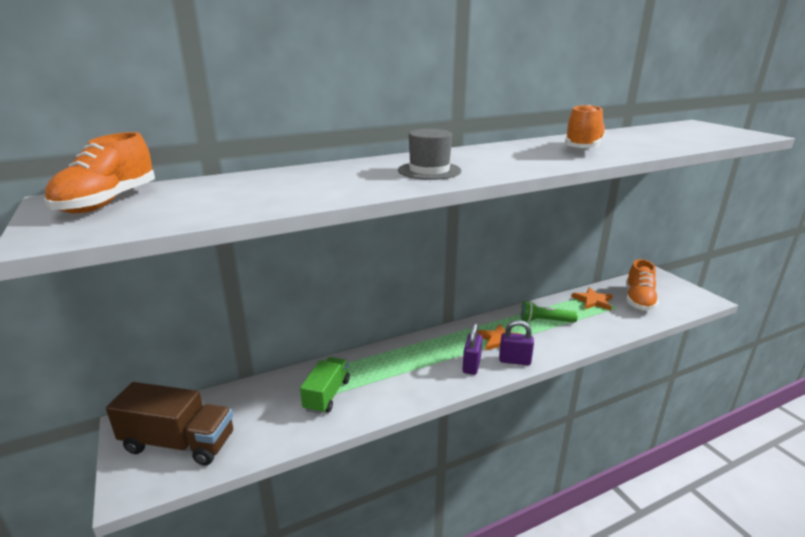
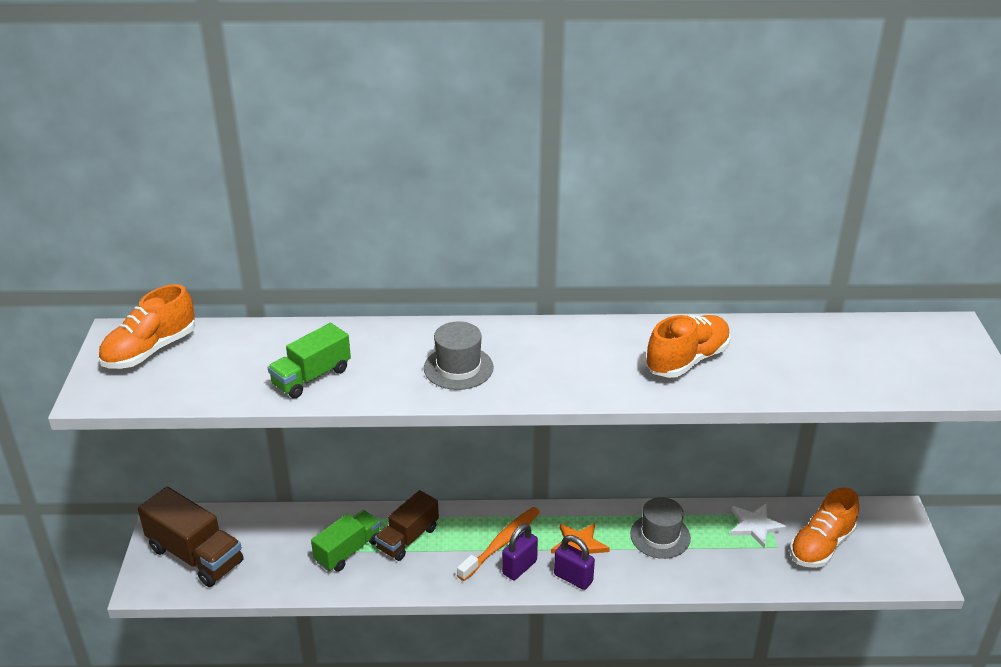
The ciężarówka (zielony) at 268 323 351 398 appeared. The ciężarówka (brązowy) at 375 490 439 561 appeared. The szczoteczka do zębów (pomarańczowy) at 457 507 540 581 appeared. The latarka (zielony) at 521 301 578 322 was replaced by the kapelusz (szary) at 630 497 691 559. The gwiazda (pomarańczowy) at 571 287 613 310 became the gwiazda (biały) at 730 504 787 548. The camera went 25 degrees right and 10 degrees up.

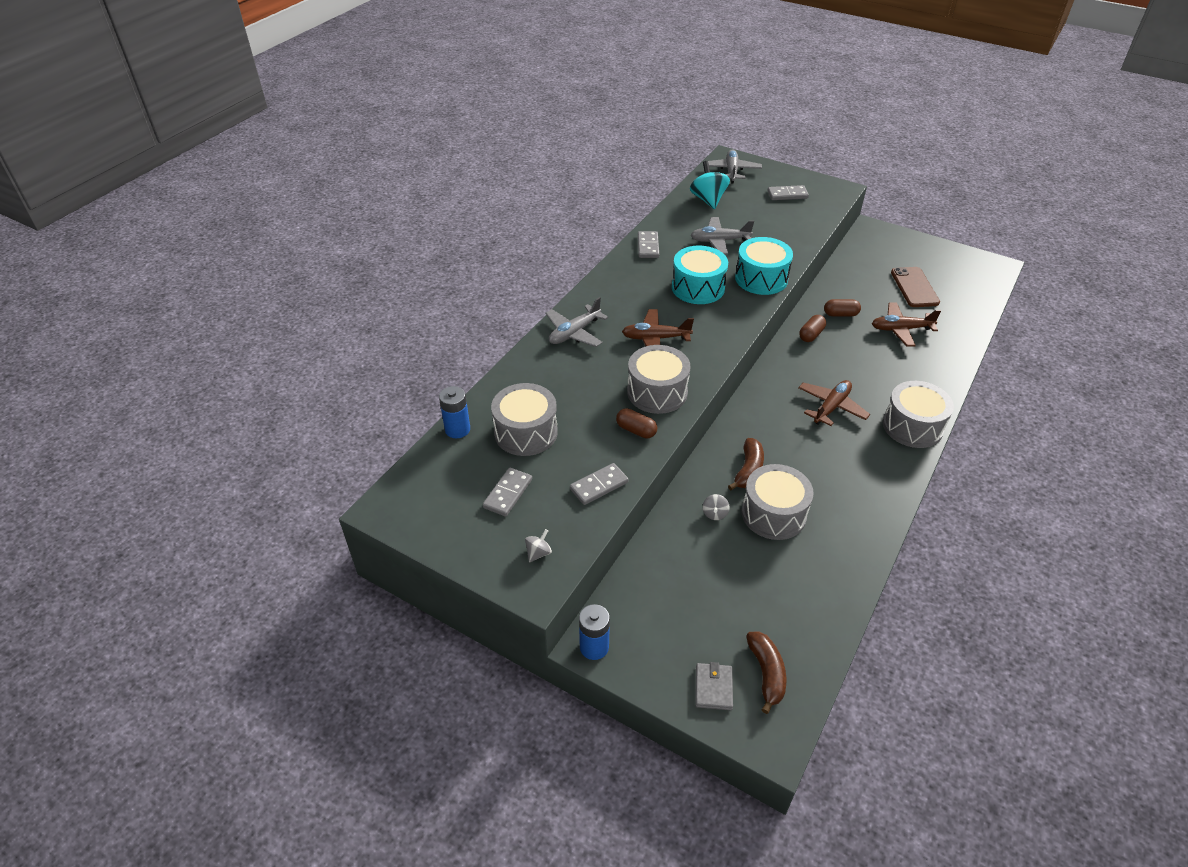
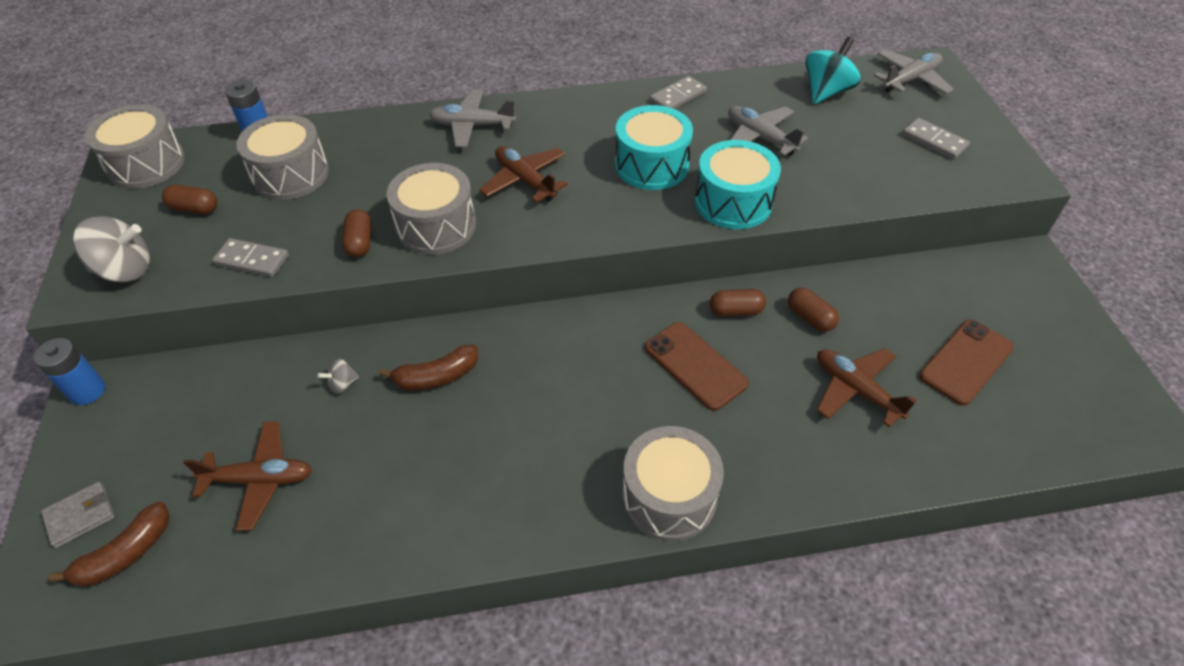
The bączek (szary) at 525 529 552 562 changed to 2.07 times the size. The bęben (szary) moved from 742 464 814 540 to 85 105 185 189. The kostka domina (szary) at 483 468 532 517 was replaced by the kapsułka (brązowy) at 162 185 217 214. The samolot (brązowy) moved from 798 380 870 426 to 183 421 312 531. The telefon (brązowy) at 645 322 749 411 appeared. The camera went 50 degrees right and 5 degrees up.

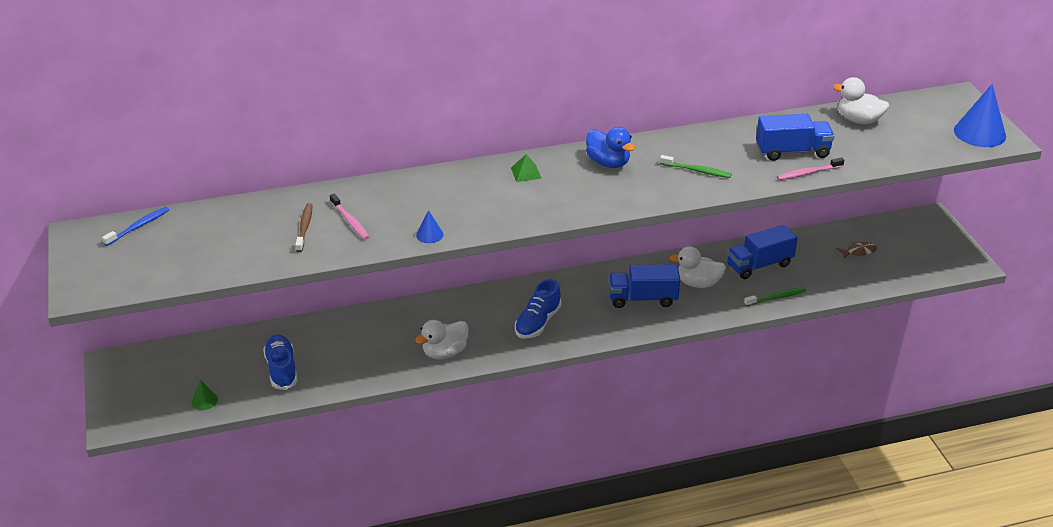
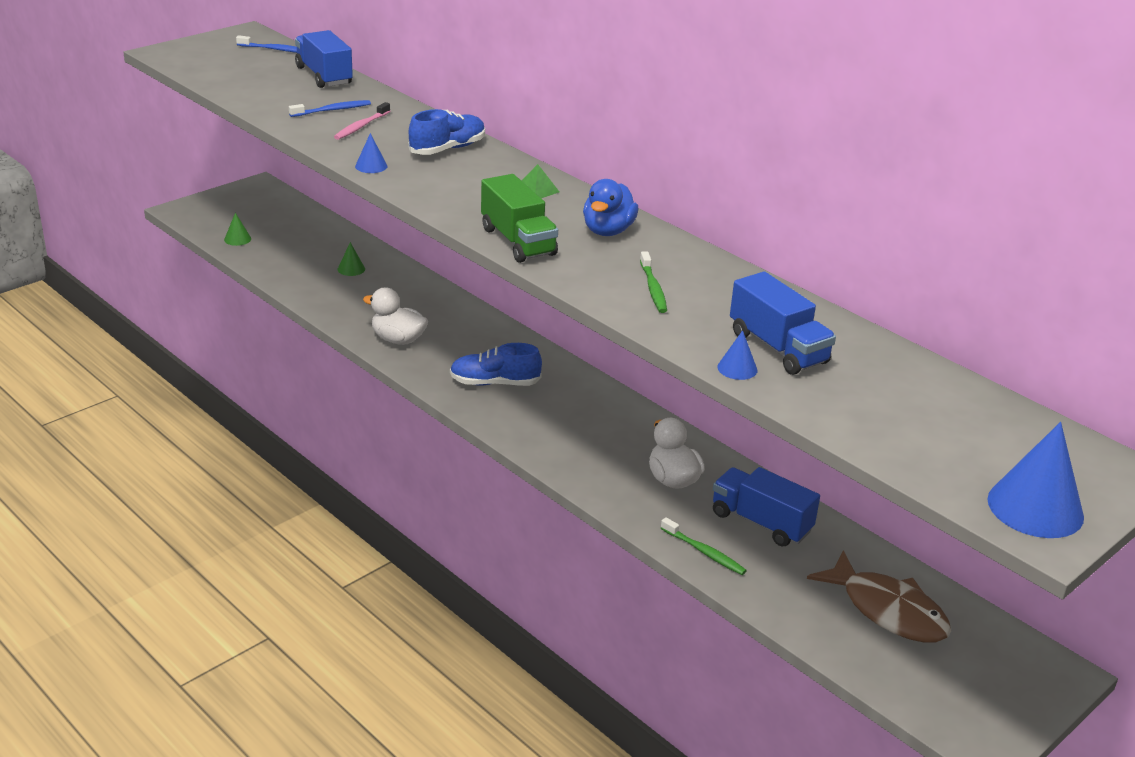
The szczoteczka do zębów (brązowy) at 295 203 312 252 became the szczoteczka do zębów (niebieski) at 289 100 371 117. The ciężarówka (niebieski) moved from 608 264 680 308 to 295 30 353 88. The stożek (zielony) at 338 242 365 276 appeared. The but (niebieski) moved from 263 335 297 390 to 408 109 485 155. The ciężarówka (zielony) at 481 174 558 263 appeared. The szczoteczka do zębów (różowy) at 777 157 844 180 was replaced by the stożek (niebieski) at 717 330 757 380. The ryba (brązowy) at 837 242 877 258 changed to 2.24 times the size. The kaczka (biały) at 833 77 889 124 disappeared. The camera went 60 degrees right and 5 degrees down.

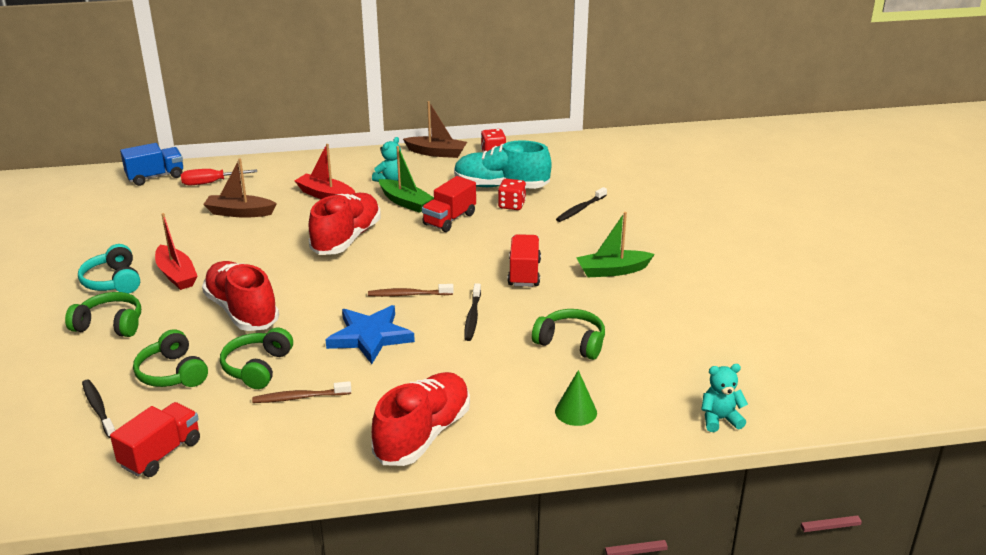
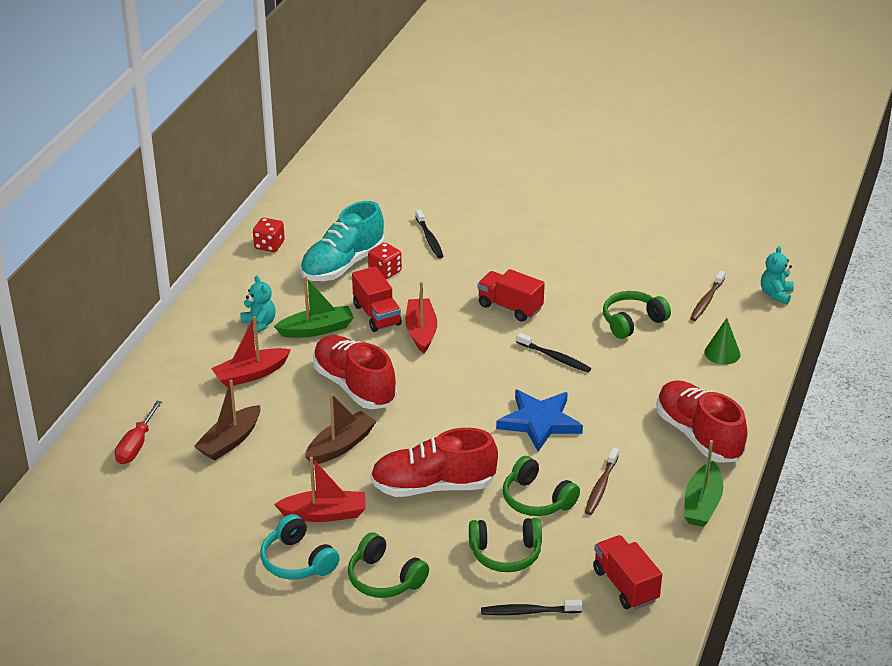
The słuchawki (turkusowy) at 78 244 140 294 turned 45 degrees clockwise. The łódka (brązowy) moved from 403 101 467 158 to 305 393 377 465. The słuchawki (zielony) at 65 292 141 337 turned 90 degrees counterclockwise. The łódka (czerwony) at 405 282 437 353 appeared. The łódka (zielony) moved from 576 212 655 277 to 684 440 723 527. The szczoteczka do zębów (brązowy) moved from 368 284 454 297 to 690 271 725 321. The ciężarówka (niebieski) at 120 143 183 186 disappeared. The camera went 60 degrees left and 5 degrees up.

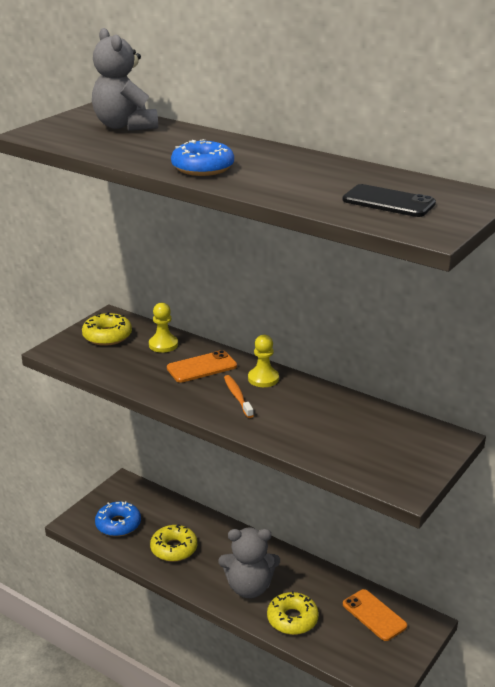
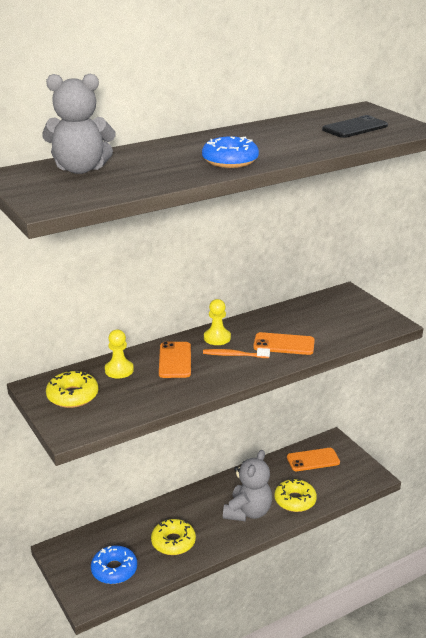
The telefon (pomarańczowy) at 253 332 315 355 appeared. The camera went 65 degrees left and 0 degrees up.

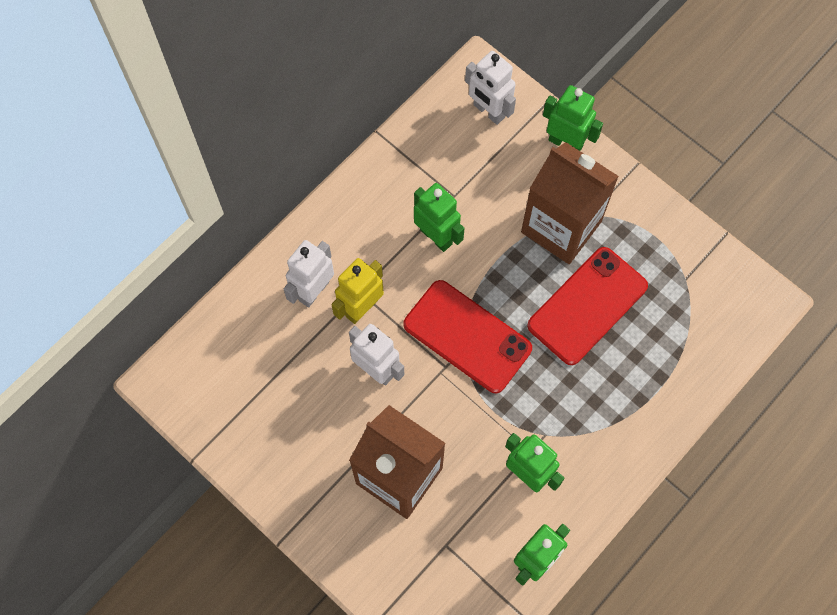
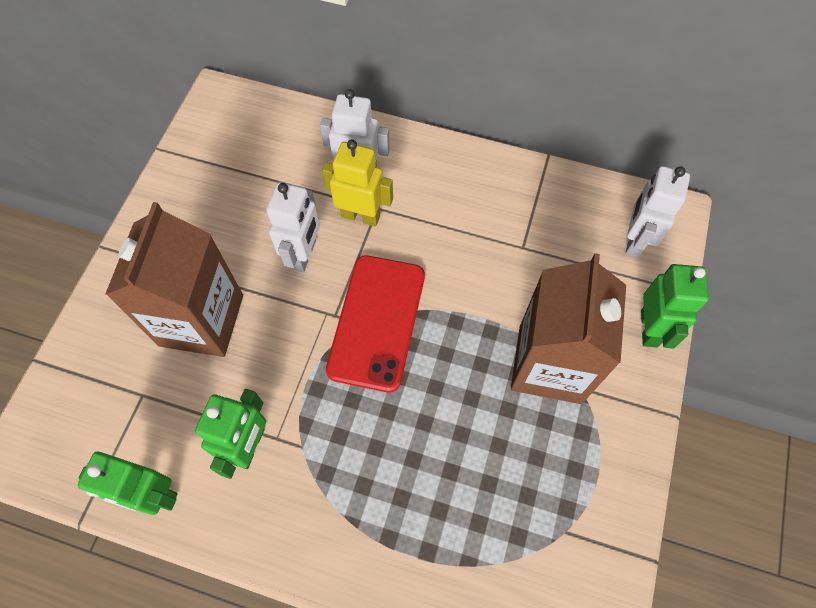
The robot (zielony) at 414 183 465 252 disappeared. The telefon (czerwony) at 527 247 648 365 disappeared. The camera went 65 degrees right and 5 degrees down.

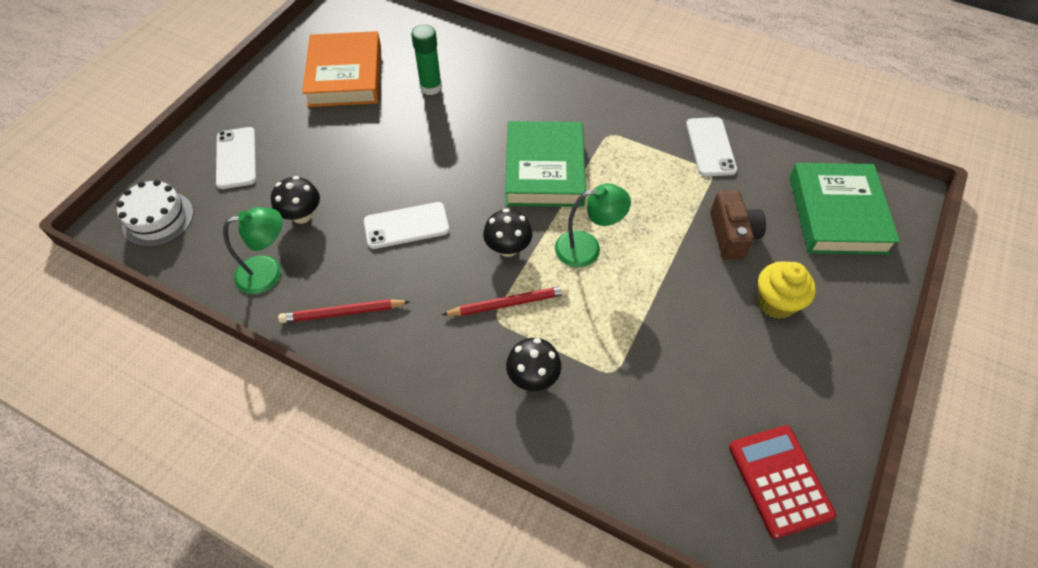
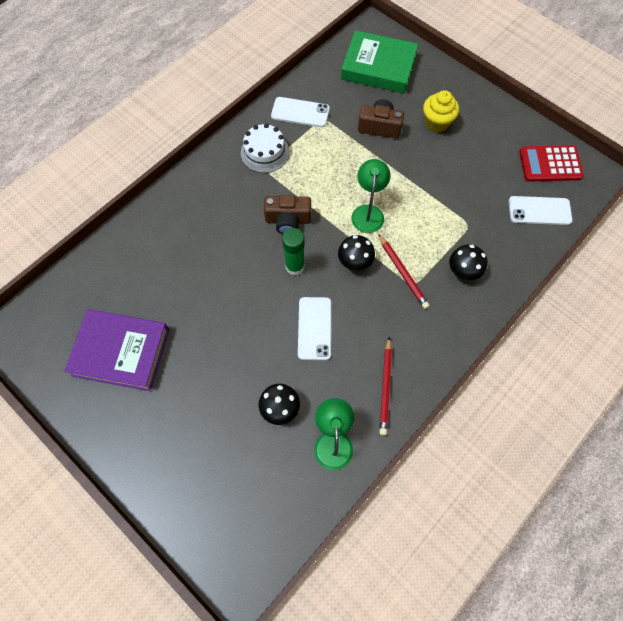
The książka (pomarańczowy) at 302 31 381 107 became the książka (fioletowy) at 64 309 169 391. The tort (biały) moved from 116 180 193 247 to 241 123 289 173. The książka (zielony) at 505 121 586 207 was replaced by the aparat fotograficzny (brązowy) at 264 195 311 234. The klej w sztyfcie (zielony) moved from 411 24 442 95 to 282 228 305 275. The ołówek (czerwony) at 442 285 569 316 turned 150 degrees clockwise. The telefon (biały) moved from 216 127 257 189 to 509 196 572 225. The camera went 75 degrees left and 10 degrees up.

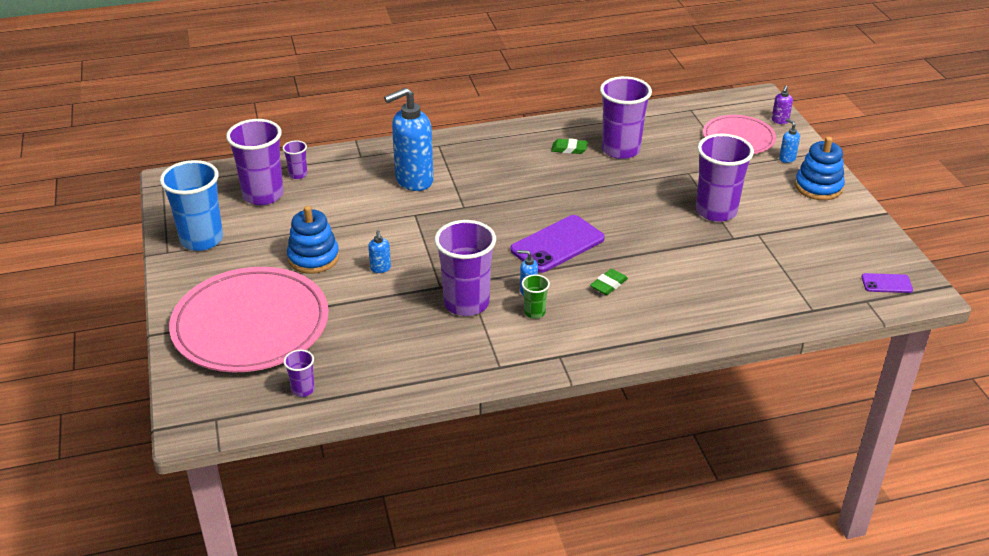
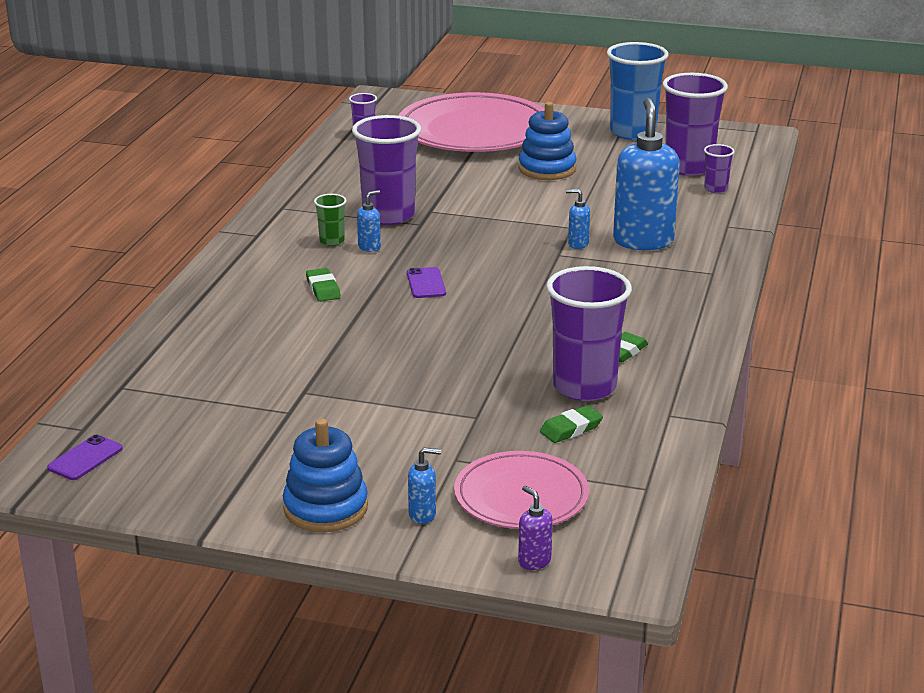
The telefon (fioletowy) at 510 215 605 273 changed to 0.50 times the size. The gumka do mazania (zielony) at 540 405 603 443 appeared. The dozownik mydła (niebieski) moved from 368 230 391 273 to 566 189 590 249. The szklanka (fioletowy) at 696 134 754 222 disappeared. The camera went 120 degrees right and 10 degrees down.

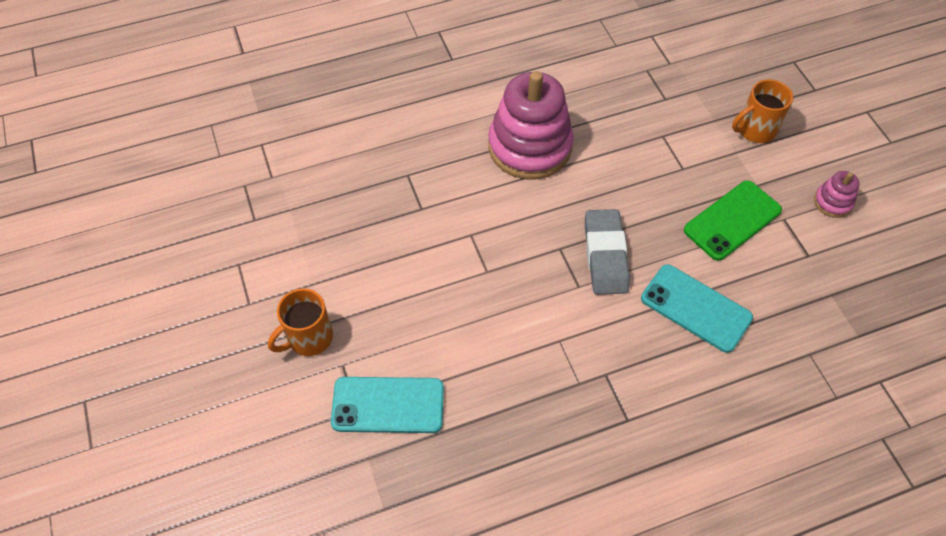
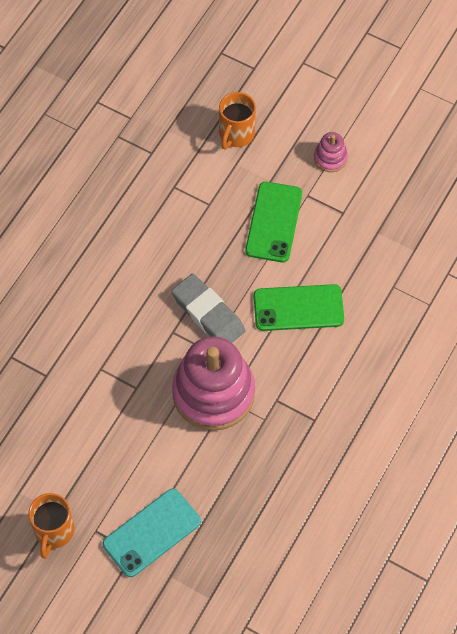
The zabawka nakładanka (różowy) moved from 488 71 574 180 to 172 336 255 431. The telefon (turkusowy) at 641 264 753 353 became the telefon (zielony) at 254 284 344 331. The camera went 40 degrees left and 5 degrees up.

